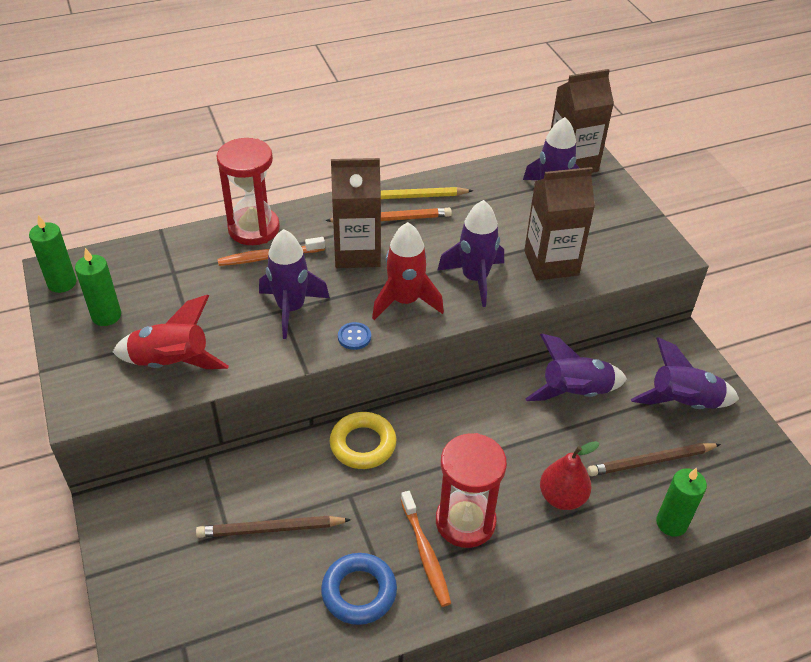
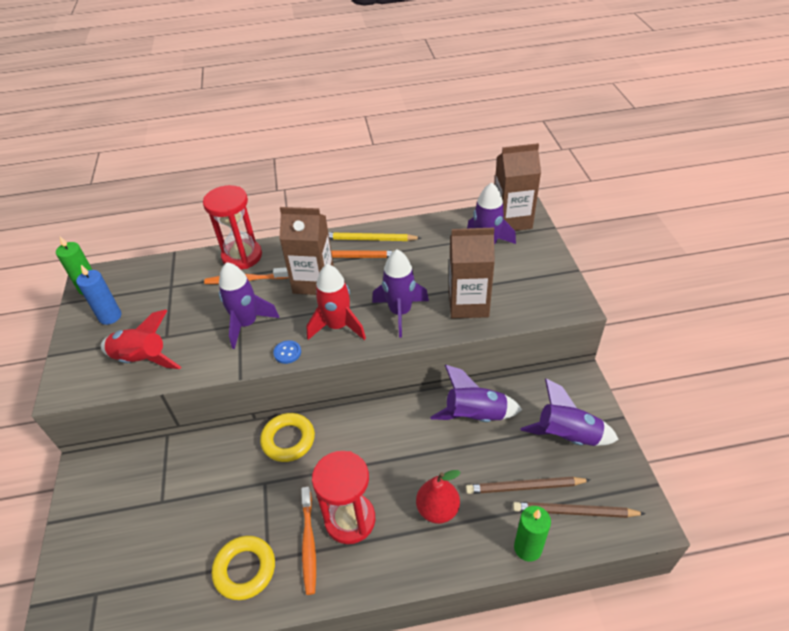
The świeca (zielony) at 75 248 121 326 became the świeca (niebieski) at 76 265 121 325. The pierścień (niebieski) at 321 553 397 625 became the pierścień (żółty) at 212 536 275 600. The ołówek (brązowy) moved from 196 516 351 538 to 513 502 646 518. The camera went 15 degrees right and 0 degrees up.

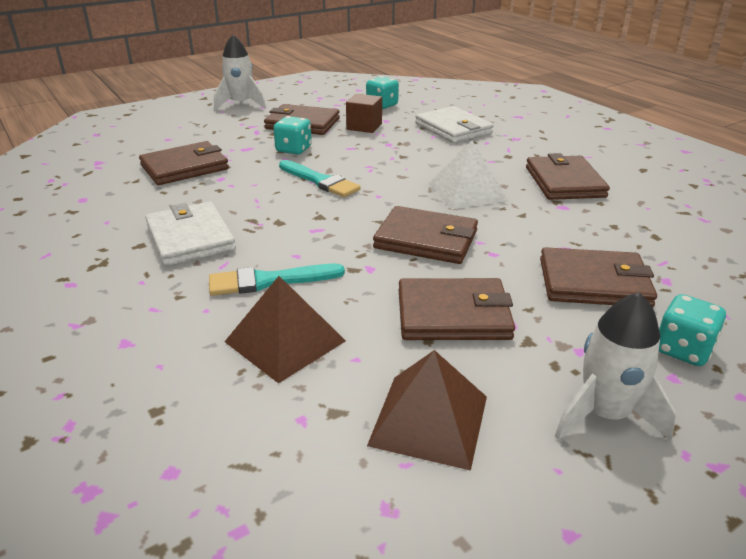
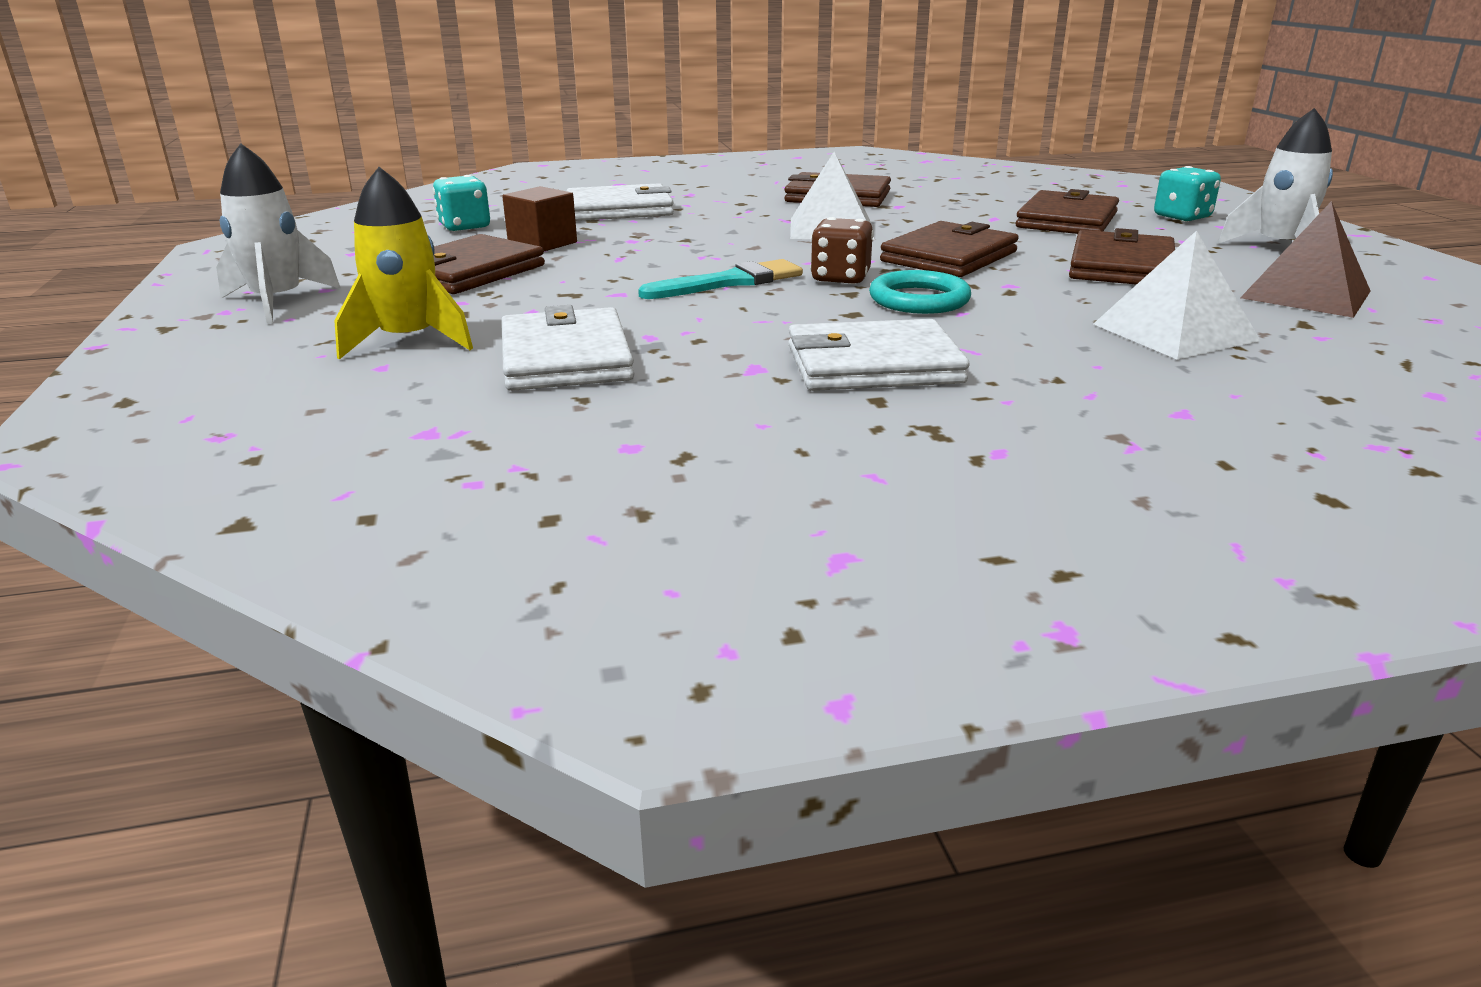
The rakieta (żółty) at 335 167 473 360 appeared. The portfel (brązowy) at 139 141 229 185 became the portfel (biały) at 501 305 634 391. The kostka do gry (brązowy) at 810 217 874 284 appeared. The pierścień (turkusowy) at 869 270 971 314 appeared. The piramida (brązowy) at 225 276 346 384 became the piramida (biały) at 1093 231 1261 360. The pędzel (turkusowy) at 209 264 345 296 disappeared. The kostka do gry (turkusowy) at 273 116 312 155 disappeared. The camera went 70 degrees left and 5 degrees down.

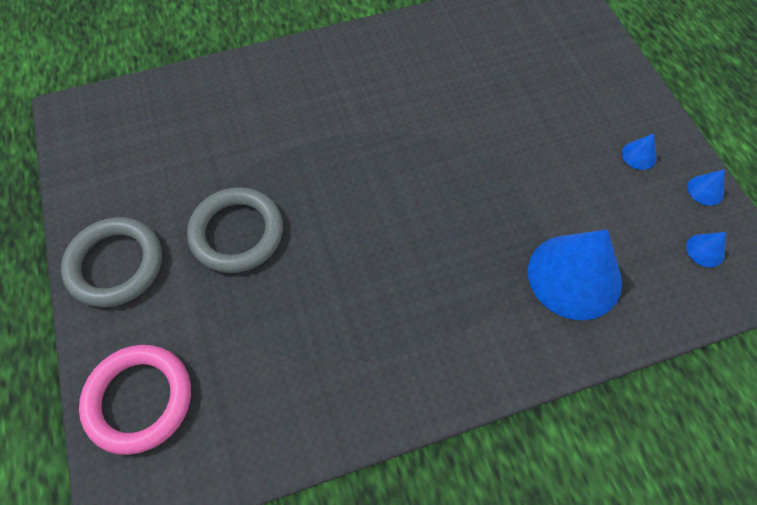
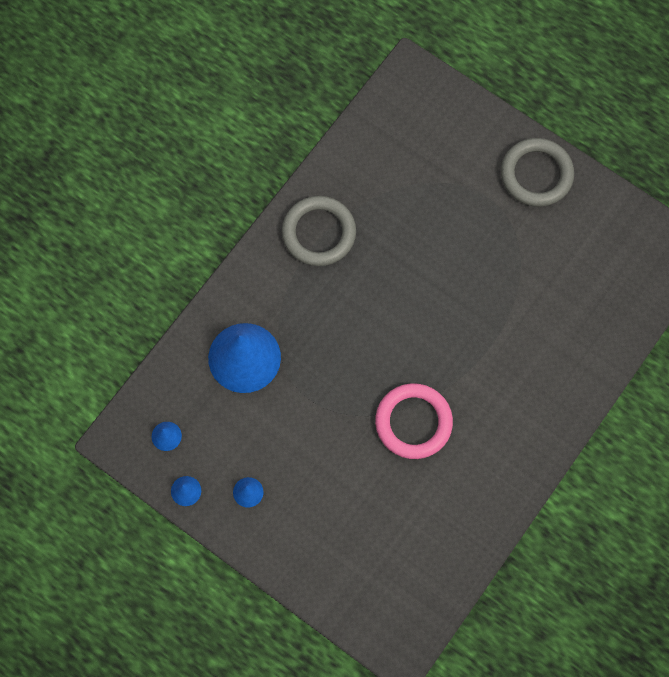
The pierścień (szary) moved from 187 187 283 273 to 282 196 356 266. The pierścień (różowy) moved from 79 345 191 455 to 375 383 453 459. The camera went 145 degrees right and 10 degrees up.

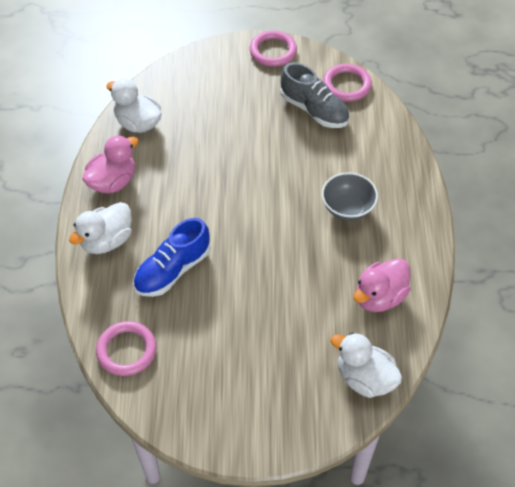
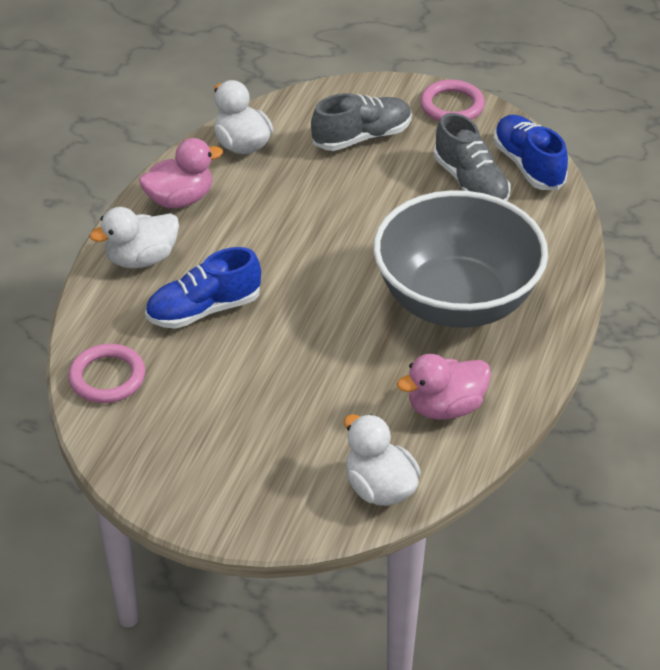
The but (szary) at 311 93 412 151 appeared. The miska (szary) at 322 172 378 221 changed to 2.27 times the size. The pierścień (różowy) at 323 64 372 102 was replaced by the but (niebieski) at 493 115 568 190. The camera went 20 degrees right and 10 degrees down.

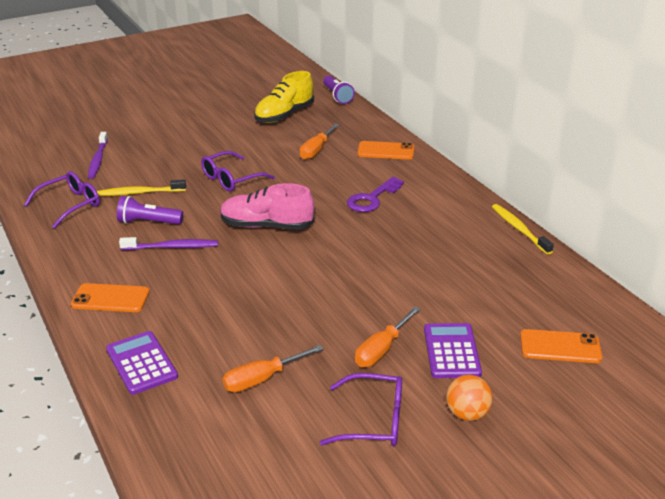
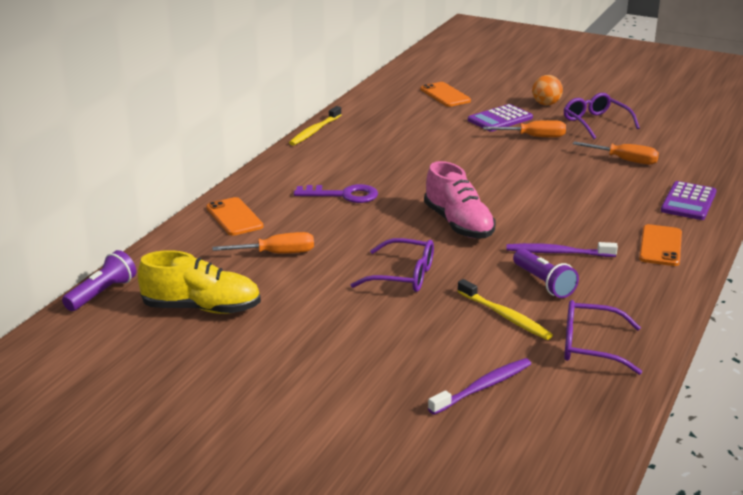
The szczoteczka do zębów (fioletowy) at 119 237 218 250 turned 45 degrees counterclockwise. The telefon (pomarańczowy) at 71 283 150 312 turned 45 degrees clockwise. The camera went 125 degrees left and 5 degrees down.

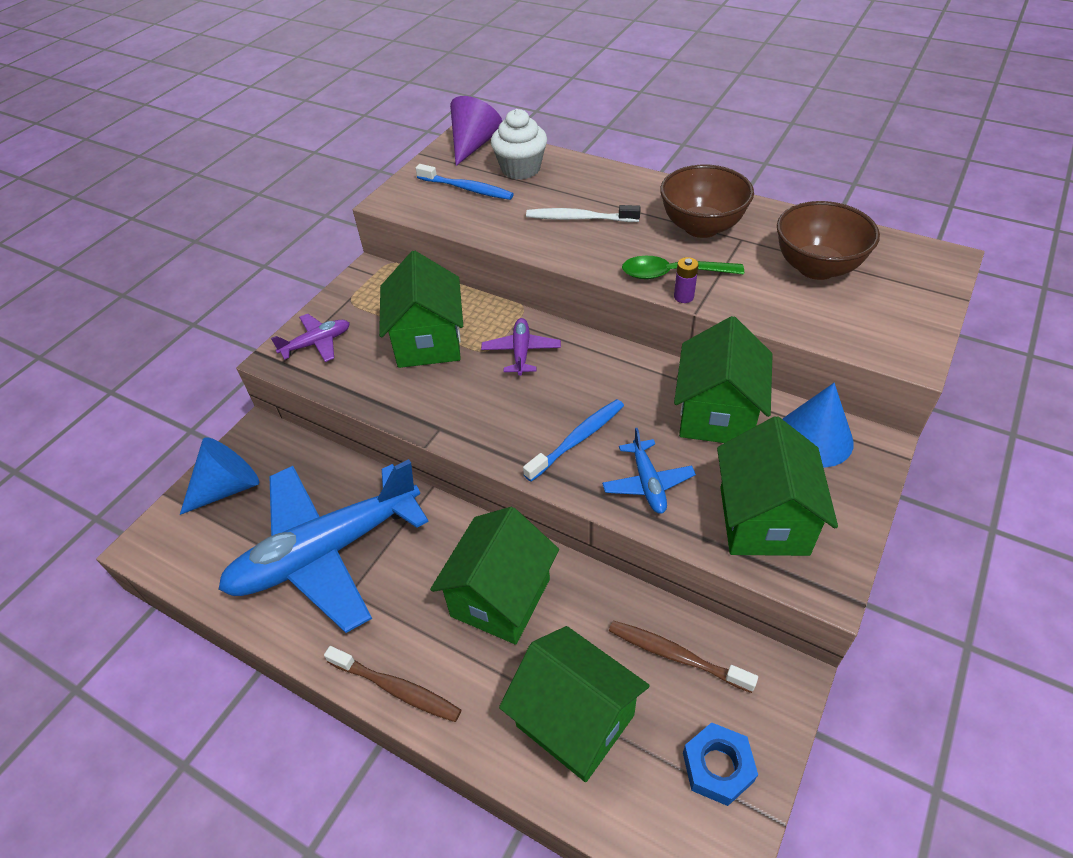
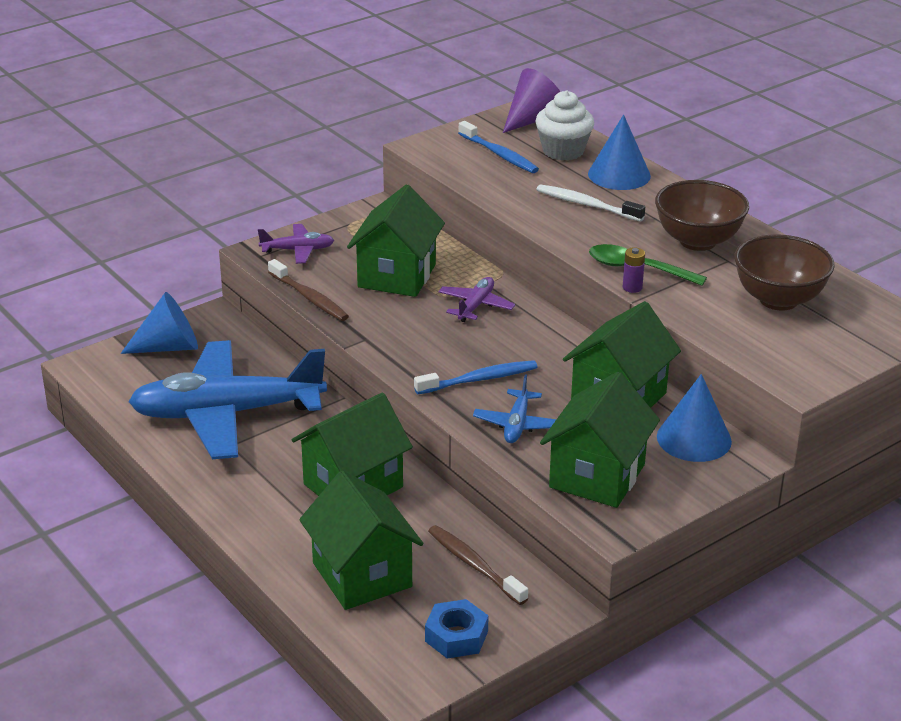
The szczoteczka do zębów (brązowy) moved from 324 646 461 722 to 268 259 349 321. The stożek (niebieski) at 588 115 651 190 appeared. The camera went 20 degrees right and 15 degrees down.

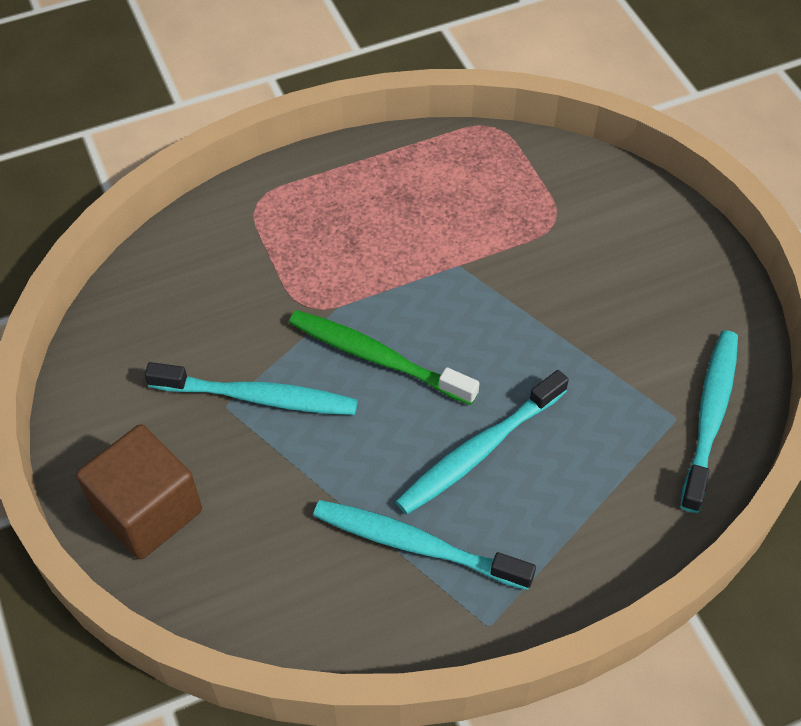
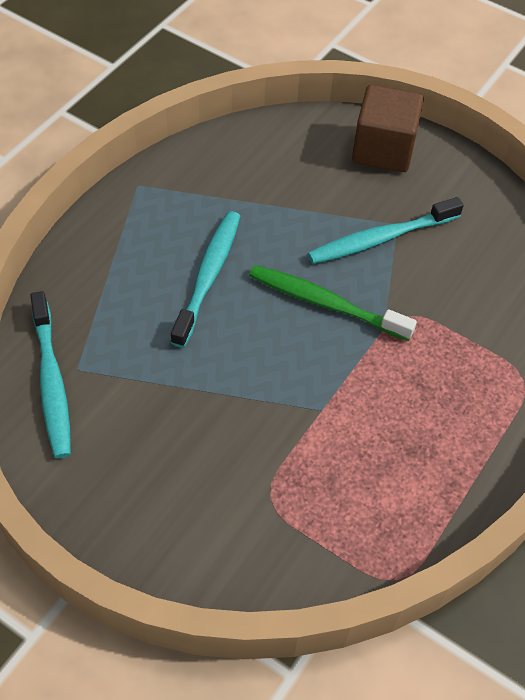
The szczoteczka do zębów (zielony) at 289 310 479 405 turned 150 degrees counterclockwise. The szczoteczka do zębów (turkusowy) at 313 500 536 590 disappeared. The camera went 145 degrees right and 0 degrees up.

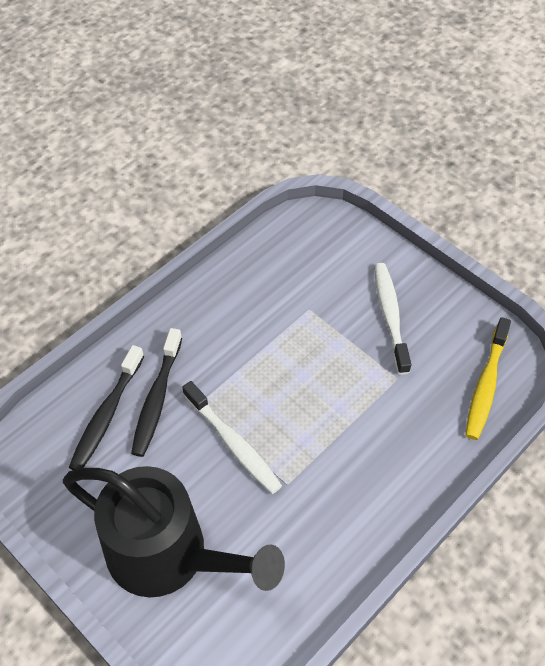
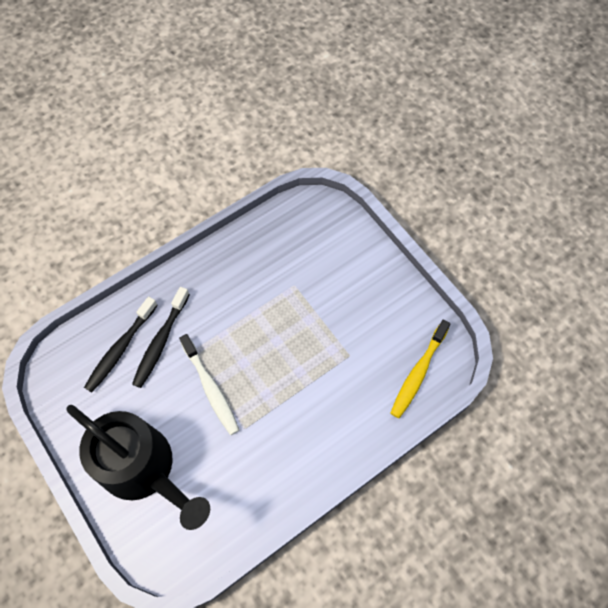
The szczoteczka do zębów (biały) at 374 263 411 375 disappeared. The camera went 10 degrees right and 10 degrees up.

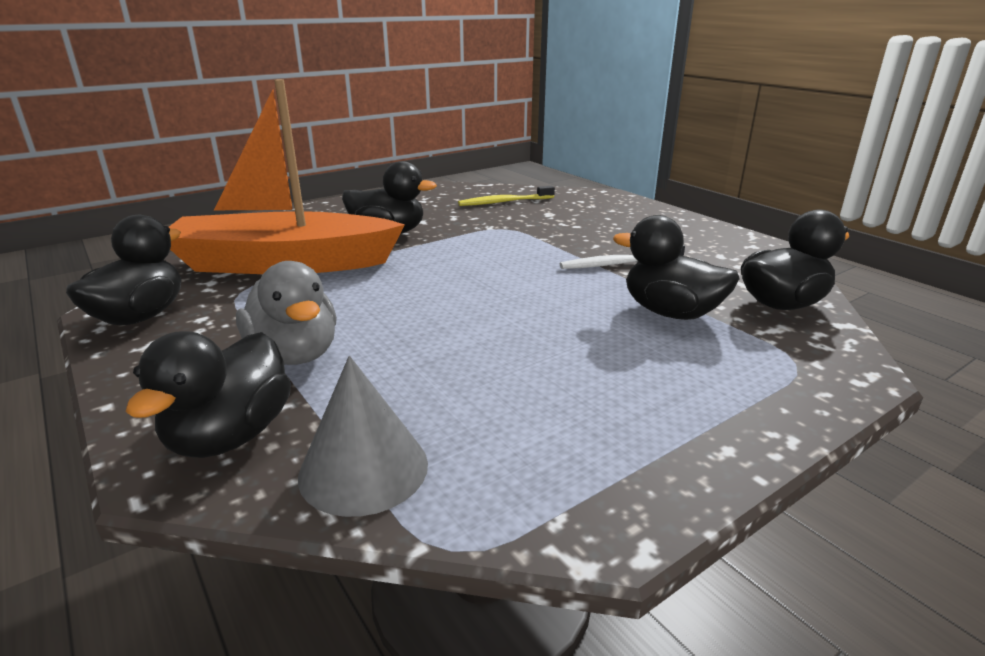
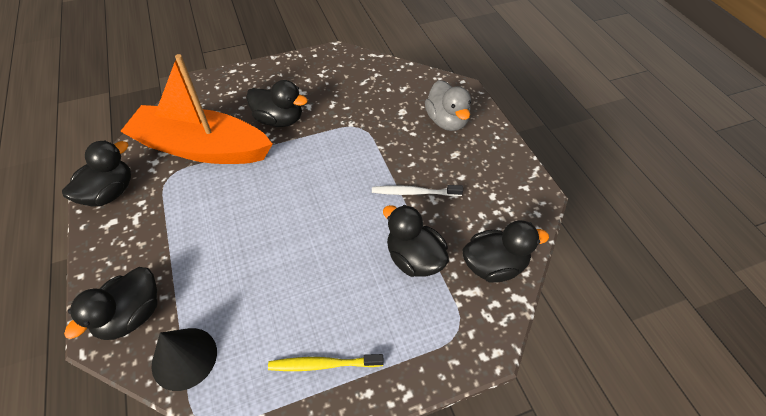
The stożek (szary) at 298 356 428 517 became the stożek (czarny) at 151 328 217 391. The szczoteczka do zębów (żółty) moved from 458 186 555 206 to 268 354 384 371. The kaczka (szary) moved from 236 261 337 365 to 425 80 471 131. The camera went 15 degrees right and 25 degrees up.

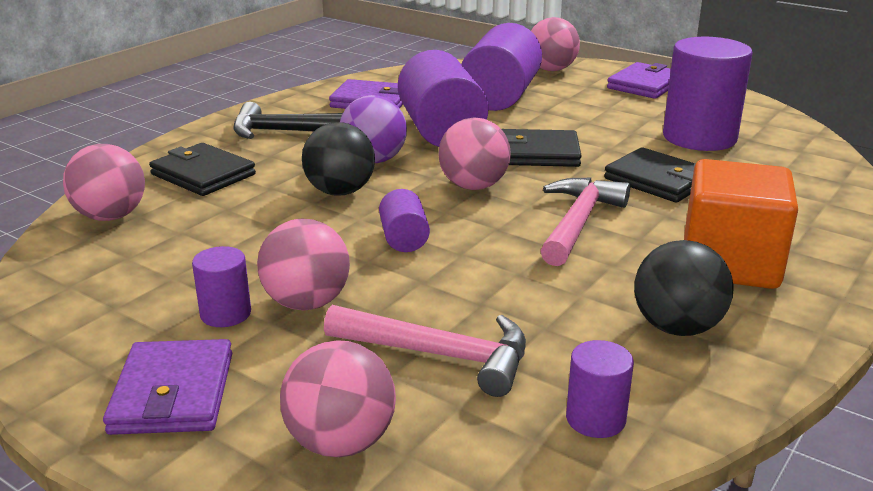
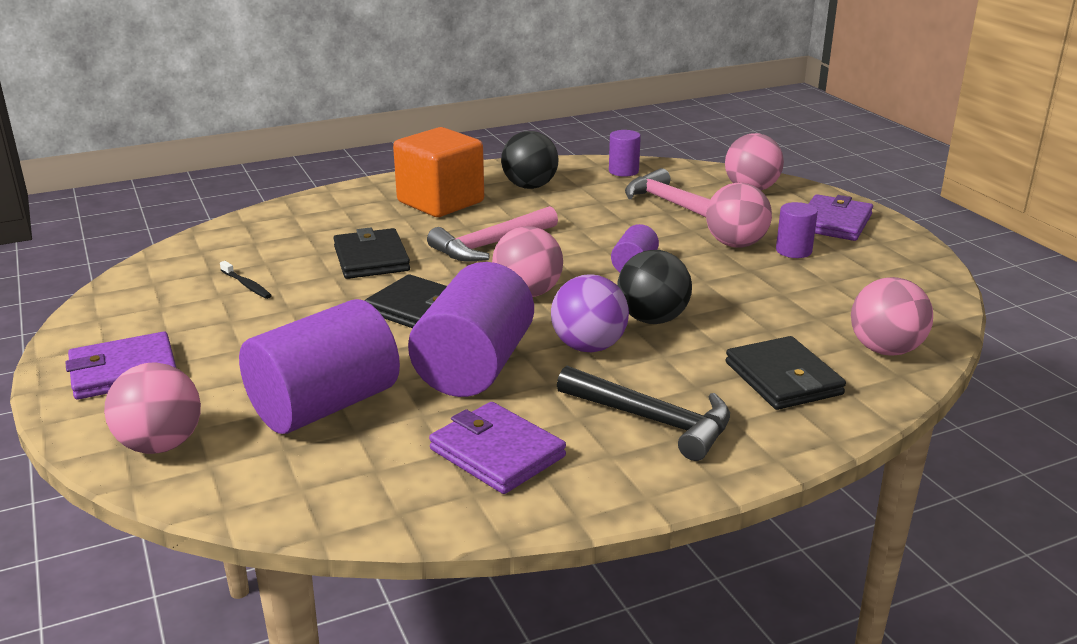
The walec (fioletowy) at 663 37 753 151 was replaced by the szczoteczka do zębów (czarny) at 220 261 272 299. The camera went 150 degrees left and 0 degrees up.

